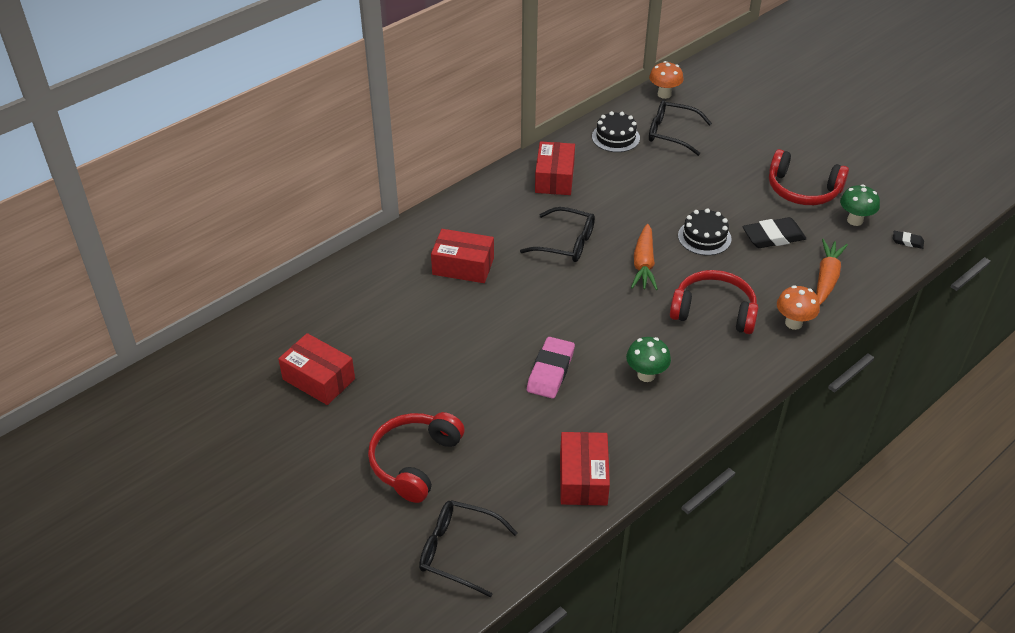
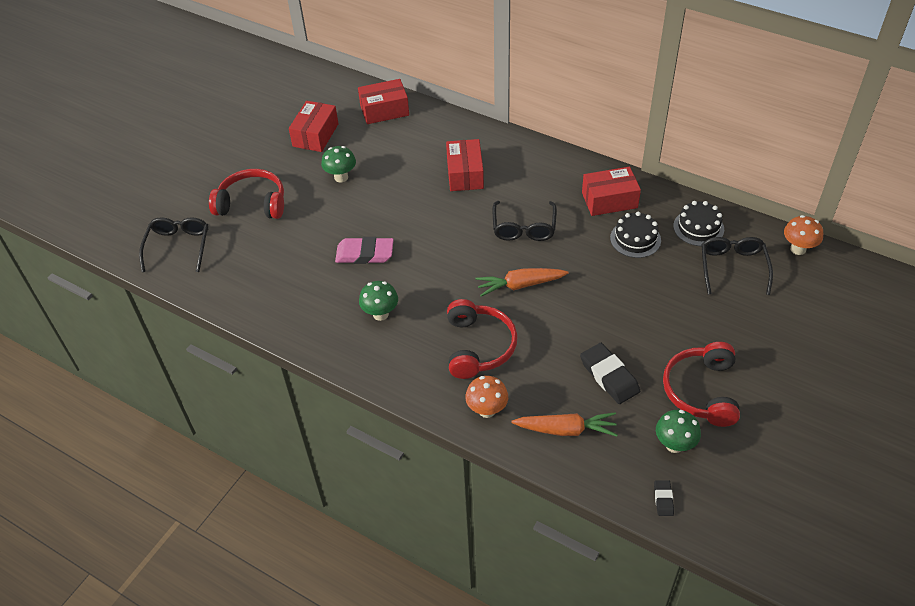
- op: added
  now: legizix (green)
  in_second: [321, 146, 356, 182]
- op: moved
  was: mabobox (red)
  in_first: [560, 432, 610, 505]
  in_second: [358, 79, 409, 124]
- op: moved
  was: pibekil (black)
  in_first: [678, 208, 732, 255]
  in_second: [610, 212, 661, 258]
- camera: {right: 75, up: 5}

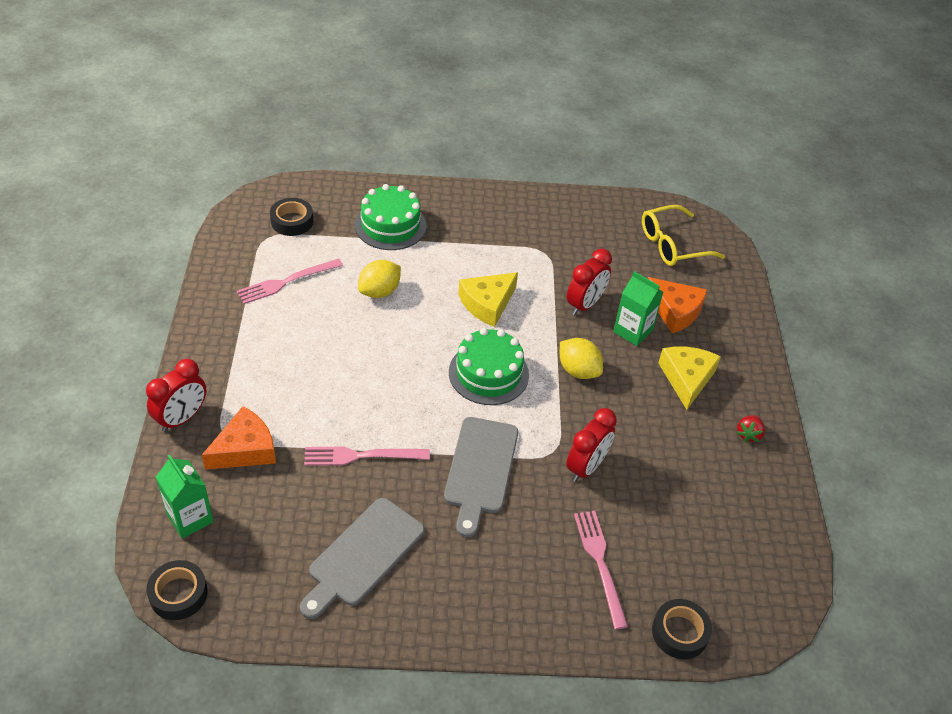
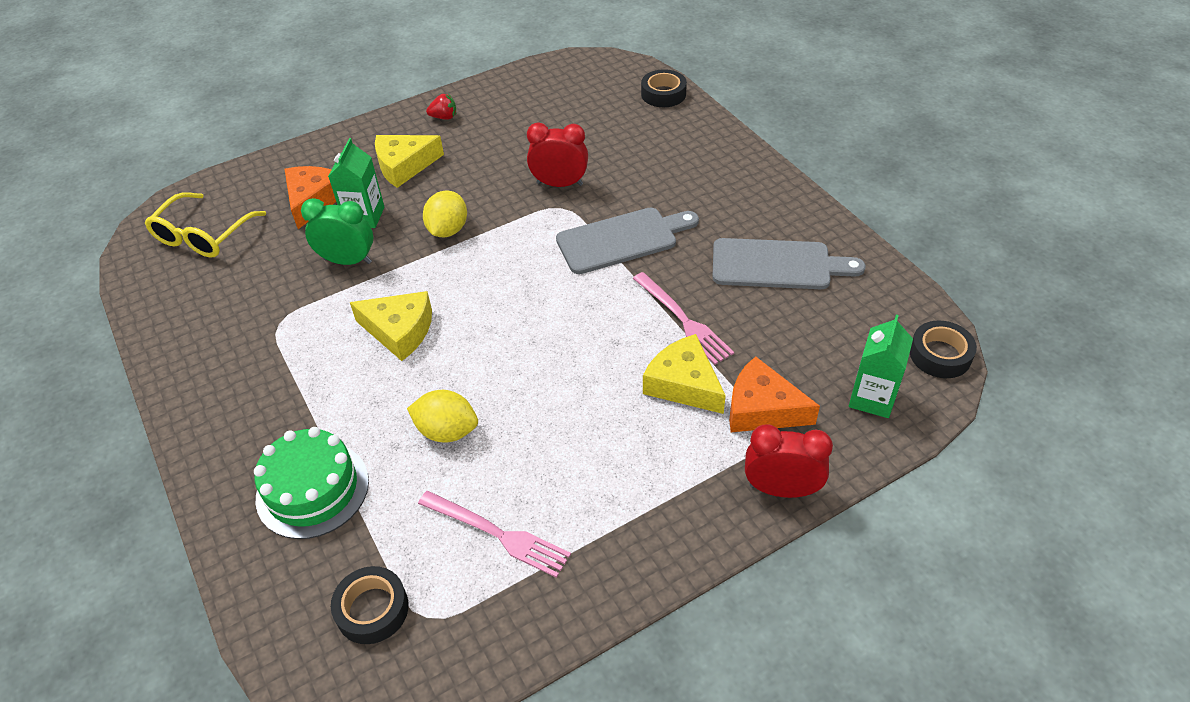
- op: turned
  was: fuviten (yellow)
  in_first: [642, 205, 725, 266]
  in_second: [145, 192, 266, 257]
  clockwise: 75
- op: recoloured
  was: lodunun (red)
  now: lodunun (green)
  in_first: [567, 249, 612, 315]
  in_second: [301, 198, 373, 265]
- op: added
  now: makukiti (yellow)
  in_second: [643, 334, 726, 414]
- op: removed
  was: pibekil (green)
  in_first: [449, 328, 529, 405]
- op: removed
  was: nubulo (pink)
  in_first: [574, 511, 628, 630]
- camera: {right: -115, up: 0}

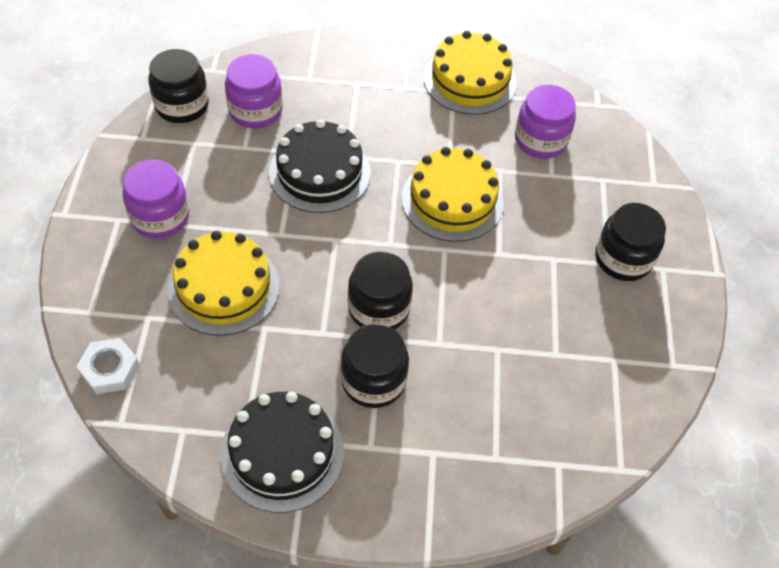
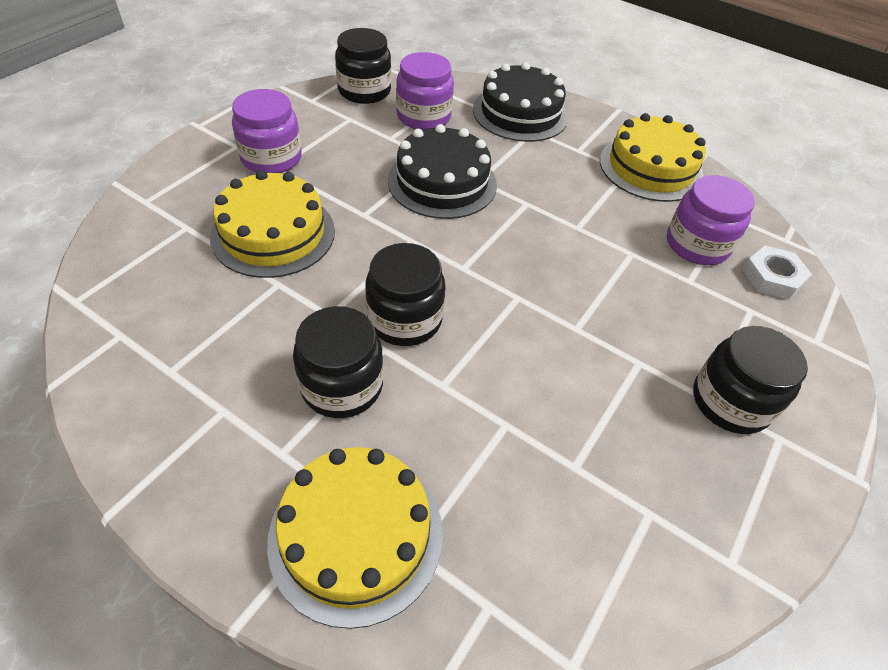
- op: moved
  was: pibekil (yellow)
  in_first: [401, 147, 504, 242]
  in_second: [267, 447, 443, 629]
- op: moved
  was: pibekil (black)
  in_first: [220, 392, 344, 513]
  in_second: [473, 62, 568, 142]
- op: moved
  was: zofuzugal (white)
  in_first: [76, 338, 140, 394]
  in_second: [742, 246, 812, 300]
- camera: {right: 30, up: -5}

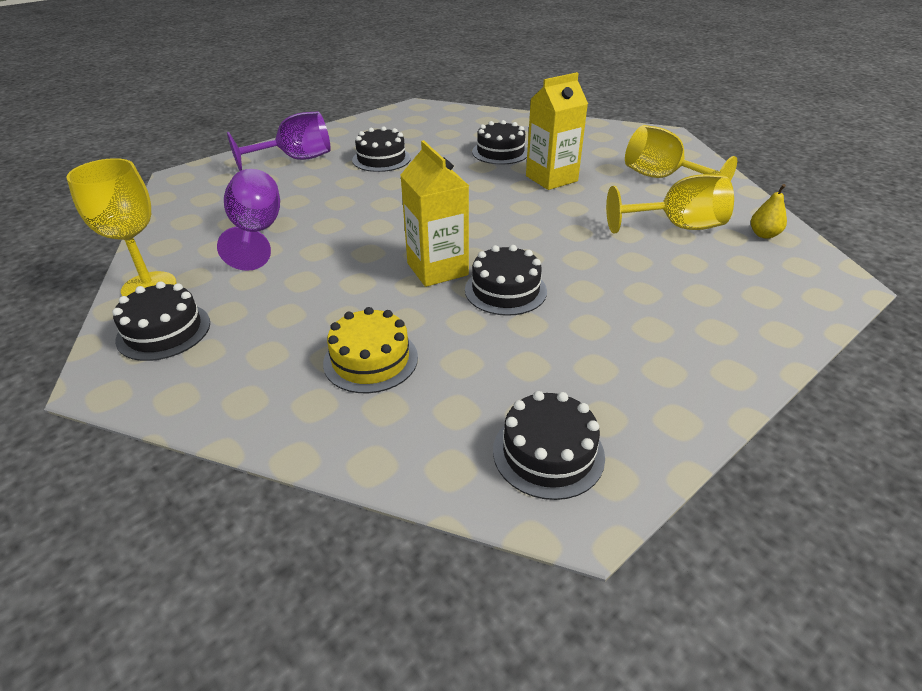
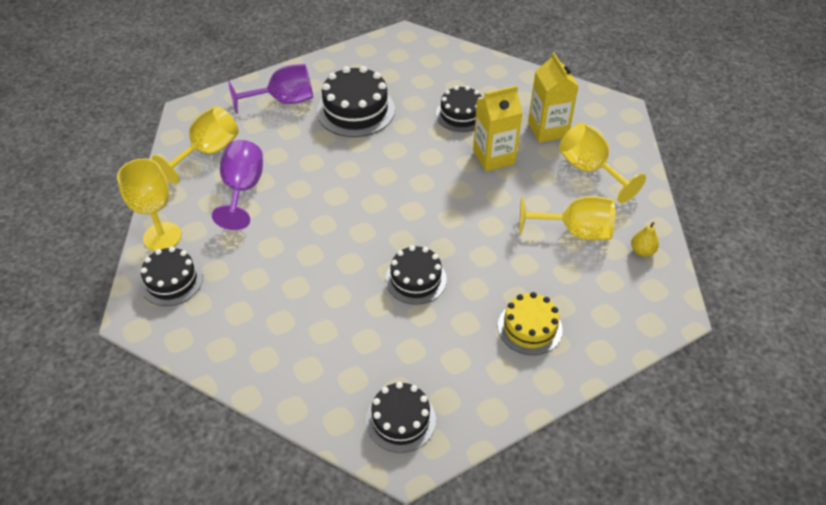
- op: added
  now: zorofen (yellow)
  in_second: [152, 106, 239, 184]
- op: resized
  was: pibekil (black)
  in_first: [352, 126, 411, 172]
  in_second: [317, 66, 395, 137]
  ratio: 1.53
- op: moved
  was: pibekil (yellow)
  in_first: [323, 307, 418, 393]
  in_second: [498, 292, 563, 355]
- op: moved
  was: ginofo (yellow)
  in_first: [400, 140, 469, 287]
  in_second: [528, 52, 579, 143]
- camera: {right: 10, up: 10}

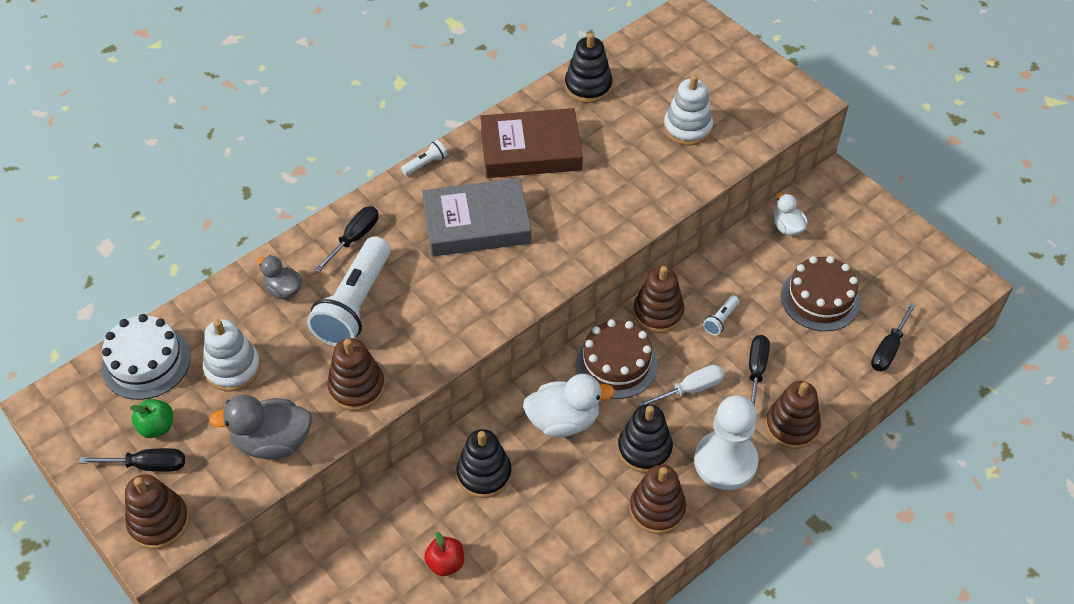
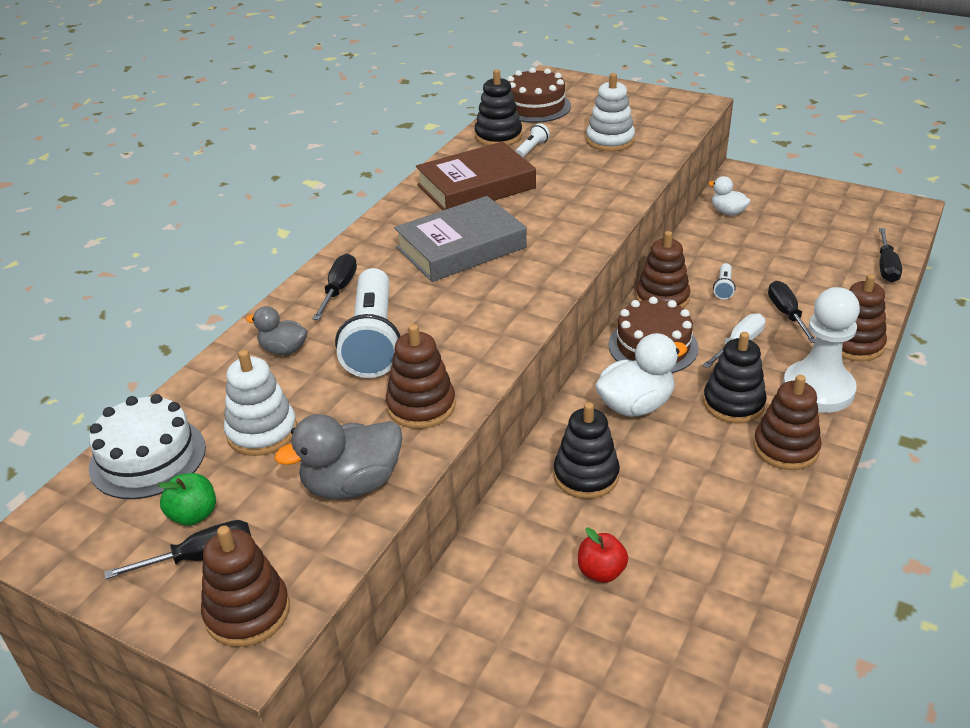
- op: moved
  was: pibekil (brown)
  in_first: [781, 256, 860, 331]
  in_second: [507, 67, 571, 123]
- op: moved
  was: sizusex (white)
  in_first: [401, 140, 447, 176]
  in_second: [515, 123, 550, 157]
- camera: {right: -20, up: -15}

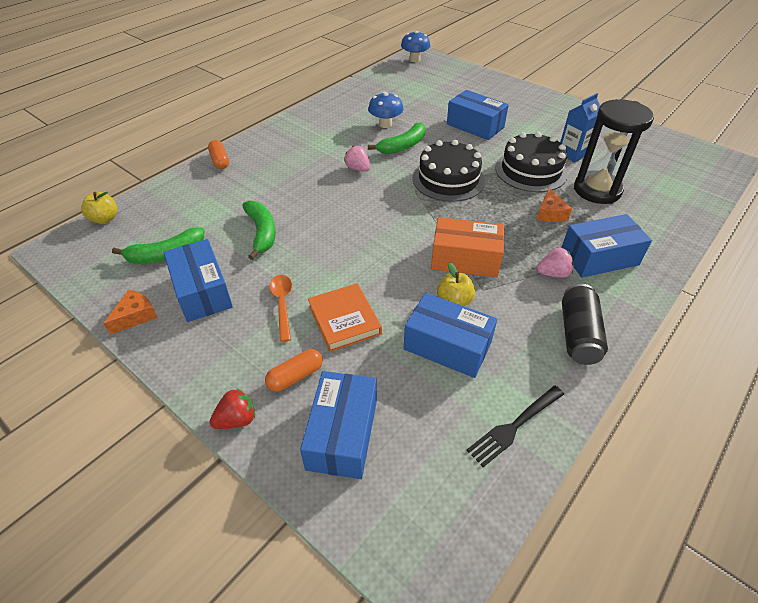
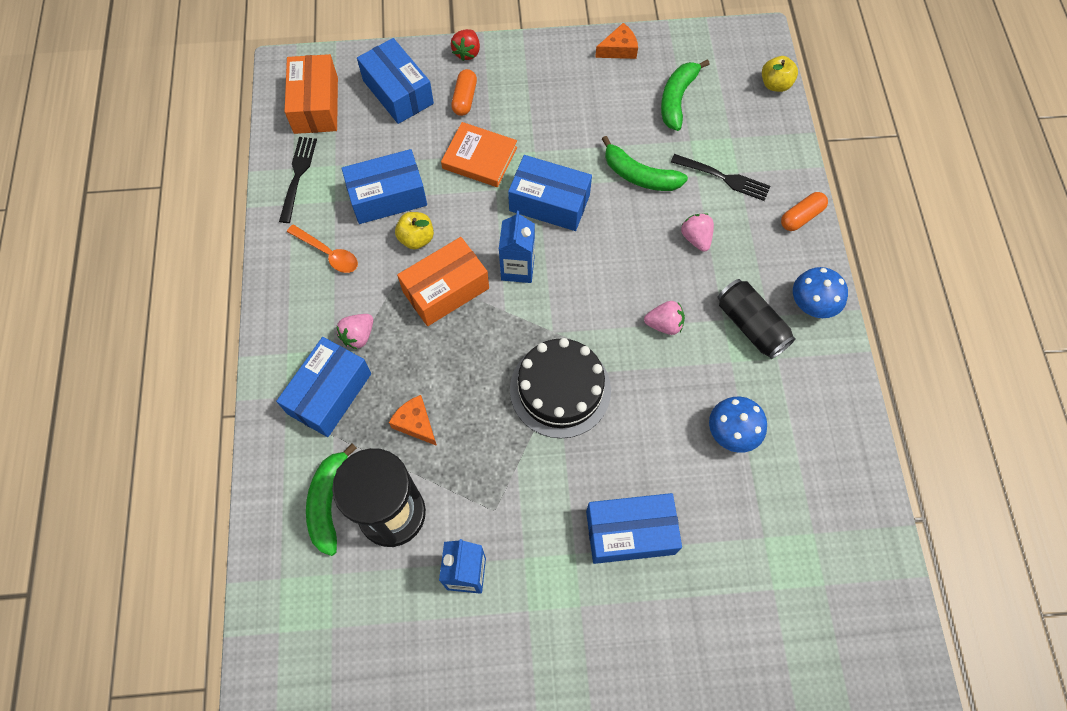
- op: added
  now: mabobox (orange)
  in_second: [285, 54, 338, 134]
- op: moved
  was: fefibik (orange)
  in_first: [269, 275, 292, 342]
  in_second: [287, 224, 358, 273]
- op: moved
  was: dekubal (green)
  in_first: [368, 122, 426, 154]
  in_second: [306, 443, 357, 556]
- op: added
  now: ginofo (blue)
  in_second: [499, 211, 535, 283]
- op: moved
  was: mabobox (blue)
  in_first: [163, 239, 233, 322]
  in_second: [508, 155, 592, 231]
- op: turned
  was: makukiti (orange)
  in_first: [103, 290, 158, 335]
  in_second: [595, 23, 638, 59]
  clockwise: -105
- op: added
  now: nubulo (black)
  in_second: [671, 154, 770, 201]
- op: added
  now: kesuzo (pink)
  in_second: [681, 213, 714, 252]
- op: moved
  was: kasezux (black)
  in_first: [562, 284, 608, 365]
  in_second: [718, 279, 796, 359]
- op: turned
  was: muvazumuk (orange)
  in_first: [208, 140, 229, 169]
  in_second: [781, 192, 828, 231]
  clockwise: -60
- op: moved
  was: legizix (blue)
  in_first: [401, 31, 430, 62]
  in_second: [793, 267, 848, 318]
- op: removed
  was: pibekil (black)
  in_first: [495, 132, 568, 192]
- camera: {right: 135, up: 20}

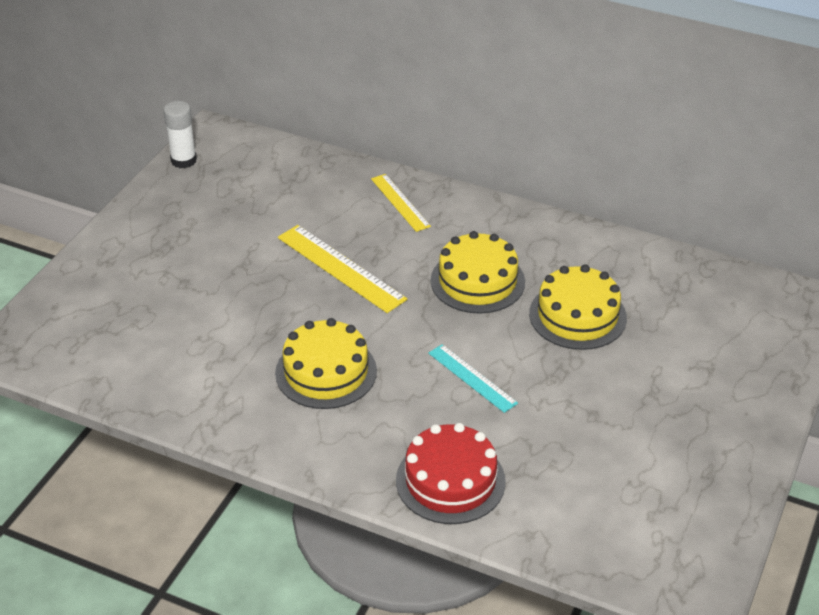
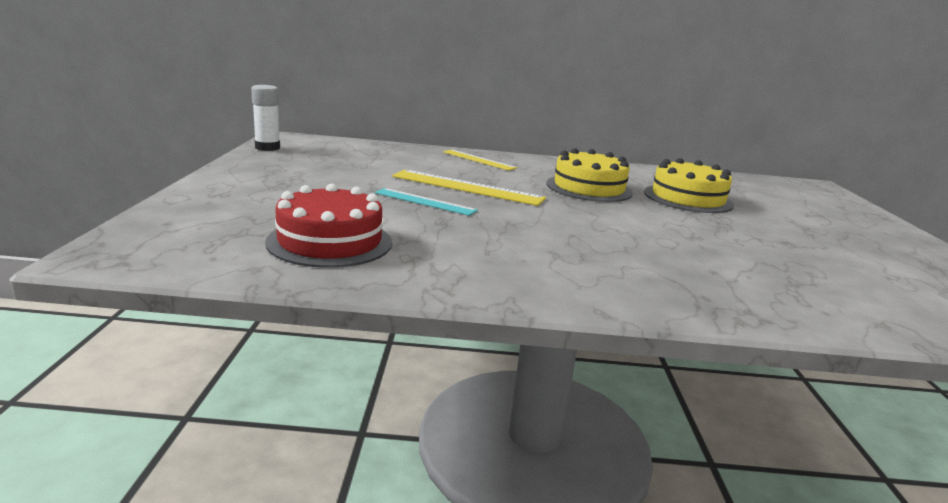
- op: moved
  was: pibekil (red)
  in_first: [396, 423, 506, 524]
  in_second: [265, 184, 392, 268]
- op: moved
  was: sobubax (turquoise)
  in_first: [428, 344, 518, 413]
  in_second: [375, 188, 478, 216]
- op: removed
  was: pibekil (yellow)
  in_first: [275, 318, 377, 409]
- camera: {right: -25, up: -20}

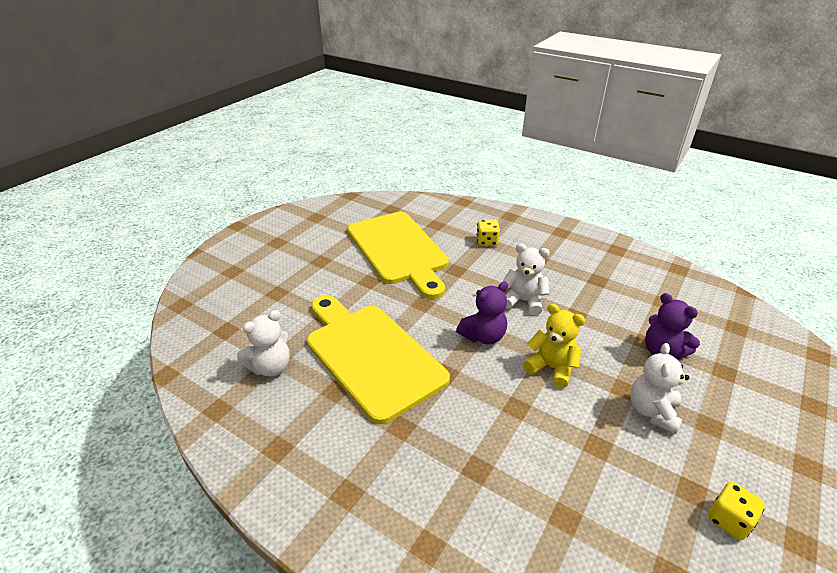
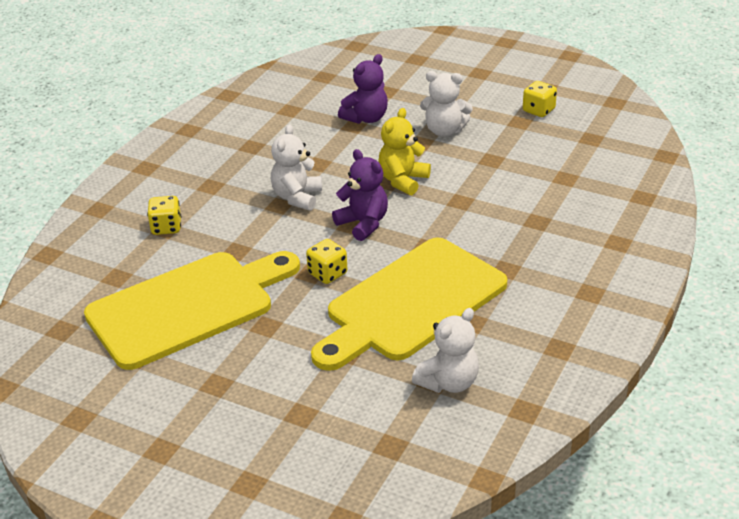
- op: added
  now: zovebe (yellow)
  in_second: [306, 239, 347, 284]
- op: turned
  was: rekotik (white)
  in_first: [237, 310, 290, 376]
  in_second: [412, 308, 479, 393]
  clockwise: 90
- camera: {right: -95, up: 0}

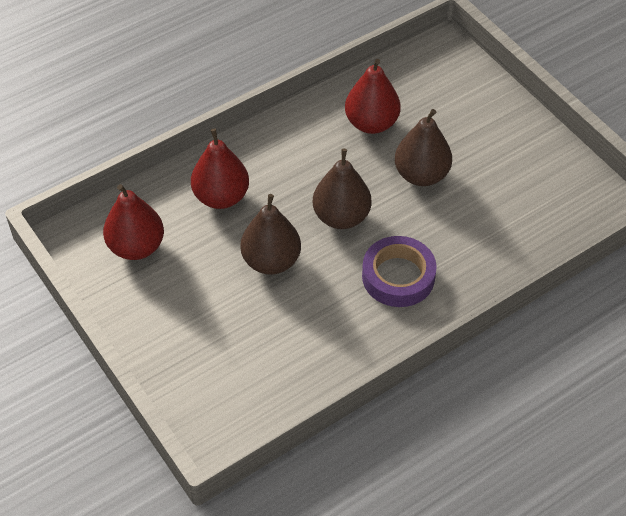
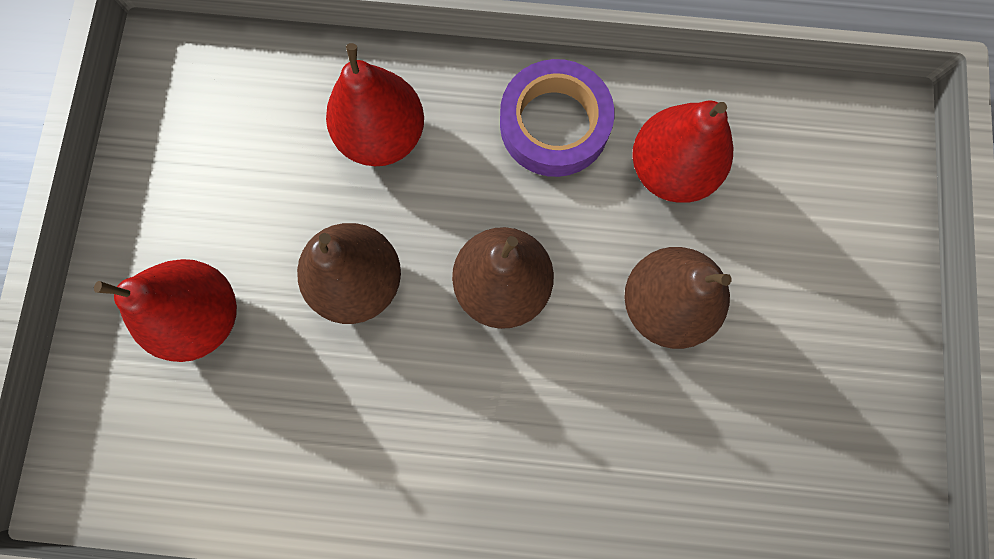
- op: moved
  was: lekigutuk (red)
  in_first: [103, 184, 164, 260]
  in_second: [94, 259, 237, 362]
- op: moved
  was: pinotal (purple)
  in_first: [362, 236, 437, 307]
  in_second: [500, 59, 614, 177]
- camera: {right: 40, up: 25}

